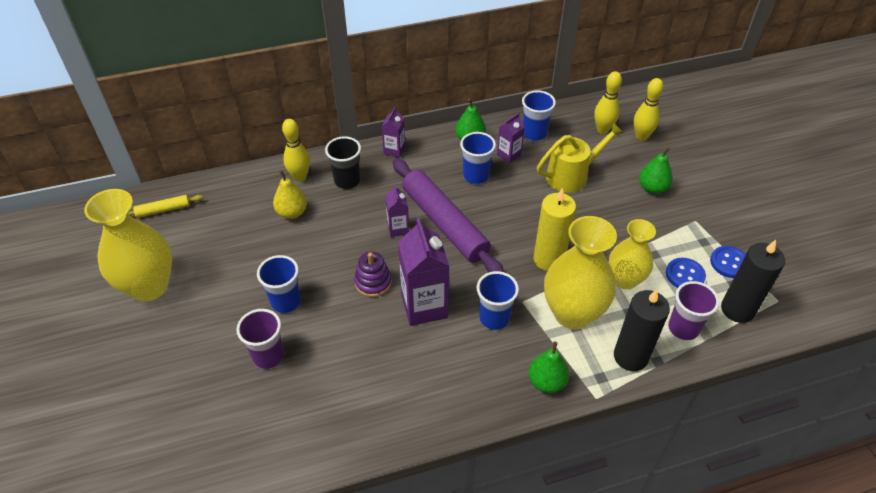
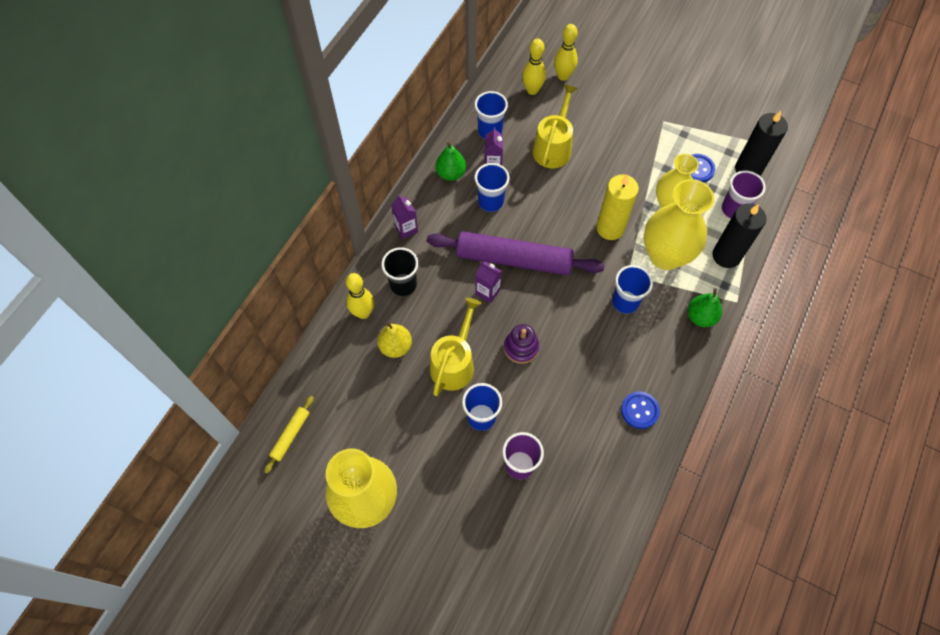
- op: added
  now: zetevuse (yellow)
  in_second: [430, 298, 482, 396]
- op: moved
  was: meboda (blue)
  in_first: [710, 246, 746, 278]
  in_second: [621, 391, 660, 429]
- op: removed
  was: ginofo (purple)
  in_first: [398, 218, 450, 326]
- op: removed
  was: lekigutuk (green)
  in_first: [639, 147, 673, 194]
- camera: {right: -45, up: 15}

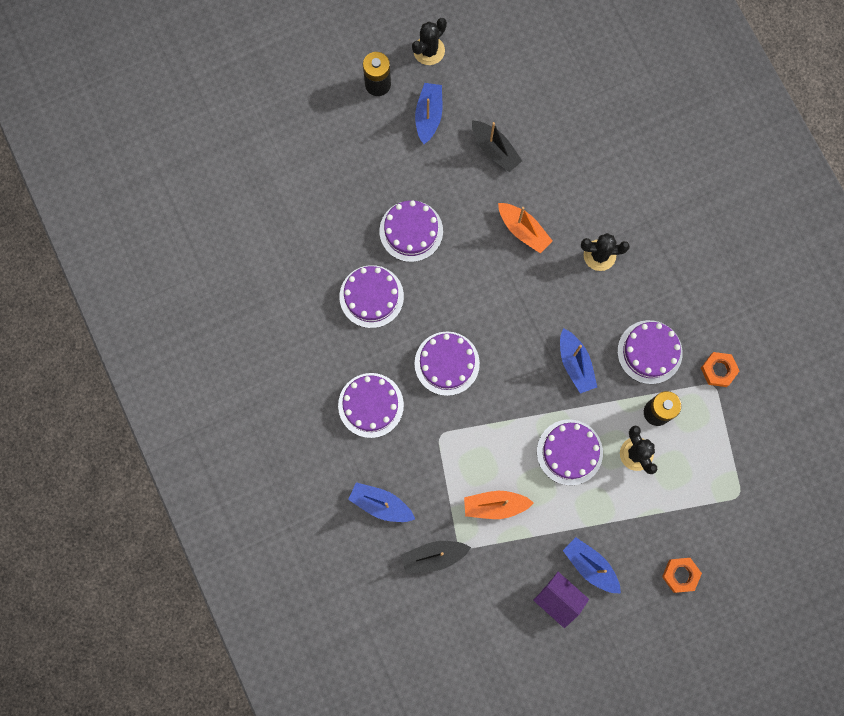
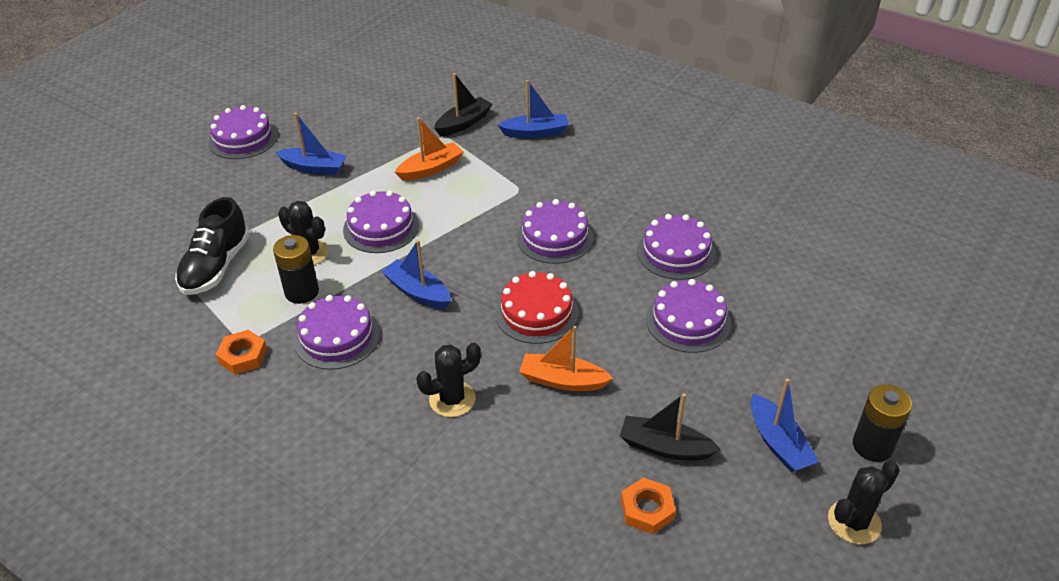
- op: added
  now: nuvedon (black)
  in_second: [175, 197, 250, 295]
- op: moved
  was: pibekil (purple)
  in_first: [338, 373, 404, 438]
  in_second: [208, 105, 278, 159]
- op: added
  now: pibekil (red)
  in_second: [495, 271, 578, 344]
- op: moved
  was: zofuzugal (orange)
  in_first: [662, 558, 702, 593]
  in_second: [621, 477, 676, 534]
- op: turned
  was: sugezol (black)
  in_first: [412, 18, 447, 65]
  in_second: [828, 461, 900, 544]
  clockwise: 45
- op: removed
  was: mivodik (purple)
  in_first: [533, 572, 589, 628]
- camera: {right: 150, up: -35}

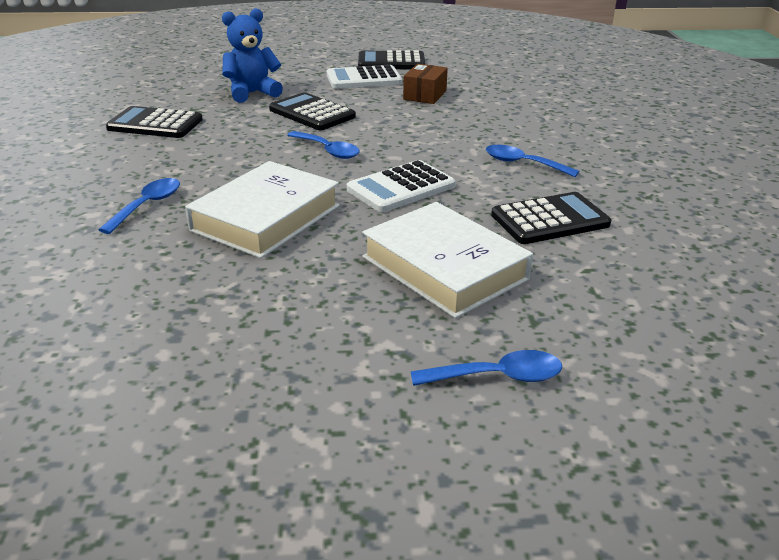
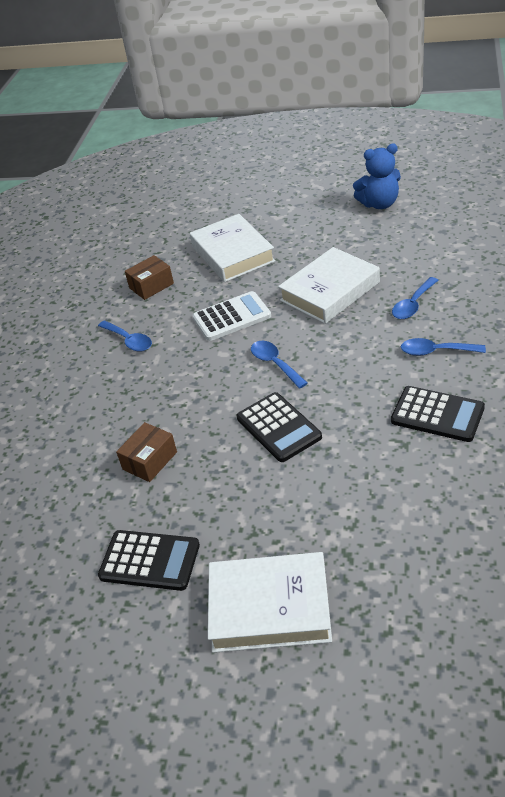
- op: replaced
  was: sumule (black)
  now: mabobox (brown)
  in_first: [491, 192, 611, 244]
  in_second: [125, 255, 174, 300]
- op: added
  now: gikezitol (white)
  in_second: [208, 552, 332, 653]
- op: moved
  was: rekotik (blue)
  in_first: [222, 8, 283, 103]
  in_second: [353, 143, 401, 209]
- op: moved
  was: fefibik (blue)
  in_first: [410, 350, 562, 386]
  in_second: [401, 338, 486, 356]
- op: removed
  was: sumule (white)
  in_first: [327, 64, 402, 89]
- camera: {right: -160, up: 10}

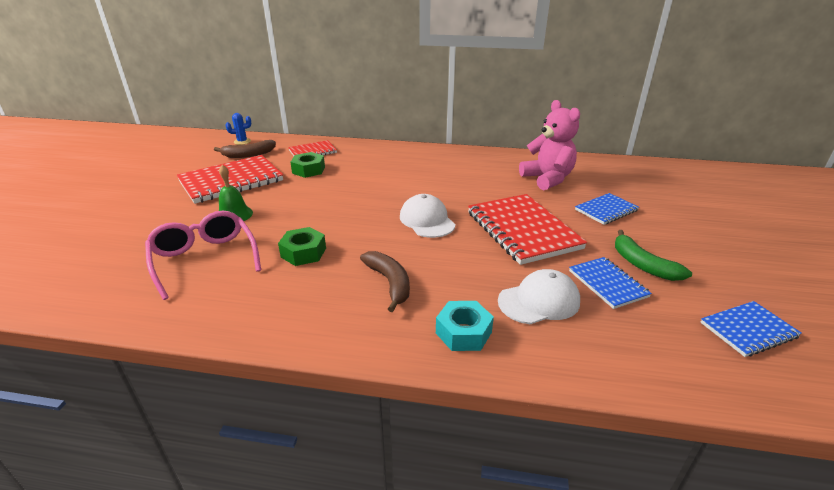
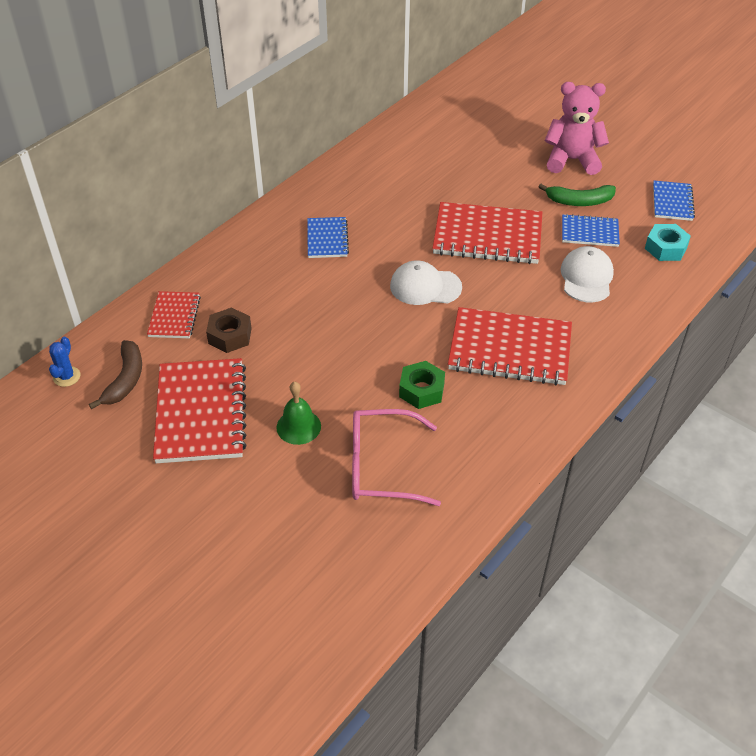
- op: recoloured
  was: zofuzugal (green)
  now: zofuzugal (brown)
  in_first: [290, 152, 325, 178]
  in_second: [206, 307, 252, 353]
- op: moved
  was: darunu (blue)
  in_first: [575, 193, 639, 225]
  in_second: [307, 217, 349, 258]
- op: replaced
  was: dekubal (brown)
  now: darunu (red)
  in_first: [360, 251, 410, 312]
  in_second: [448, 307, 572, 385]
- op: moved
  was: rekotik (pink)
  in_first: [519, 100, 580, 190]
  in_second: [545, 82, 609, 175]
- op: moved
  was: zofuzugal (turquoise)
  in_first: [436, 301, 494, 351]
  in_second: [645, 224, 691, 261]
- camera: {right: -60, up: 15}

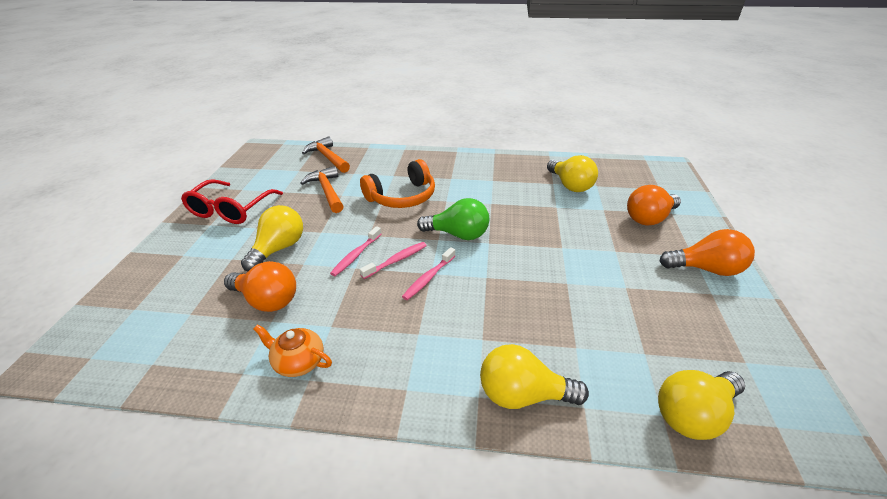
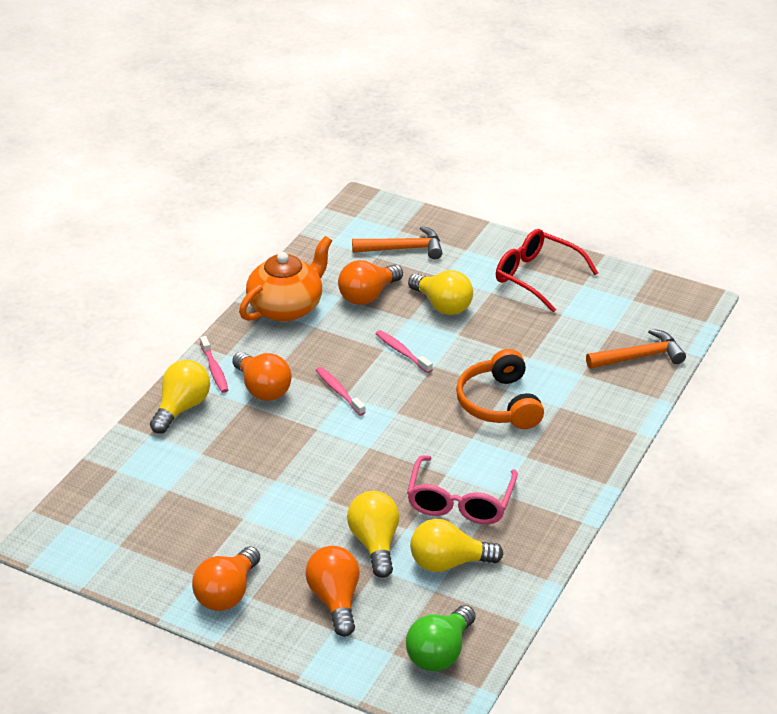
- op: moved
  was: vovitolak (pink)
  in_first: [360, 242, 427, 279]
  in_second: [200, 336, 228, 393]
- op: added
  now: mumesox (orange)
  in_second: [232, 352, 292, 401]
- op: resized
  was: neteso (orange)
  in_first: [254, 324, 332, 377]
  in_second: [239, 236, 332, 322]
  ratio: 1.84
- op: moved
  was: mumesox (yellow)
  in_first: [658, 370, 745, 440]
  in_second: [347, 491, 399, 578]
- op: moved
  was: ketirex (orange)
  in_first: [301, 166, 344, 213]
  in_second: [352, 226, 442, 259]
- op: moved
  was: mumesox (green)
  in_first: [417, 198, 489, 240]
  in_second: [406, 605, 476, 672]
- op: added
  now: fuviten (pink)
  in_second: [407, 455, 518, 524]
- camera: {right: 110, up: 0}

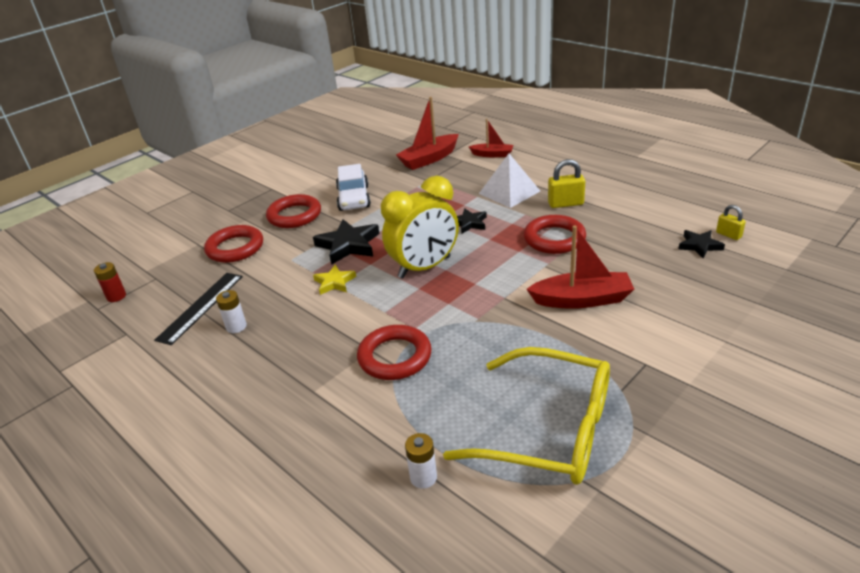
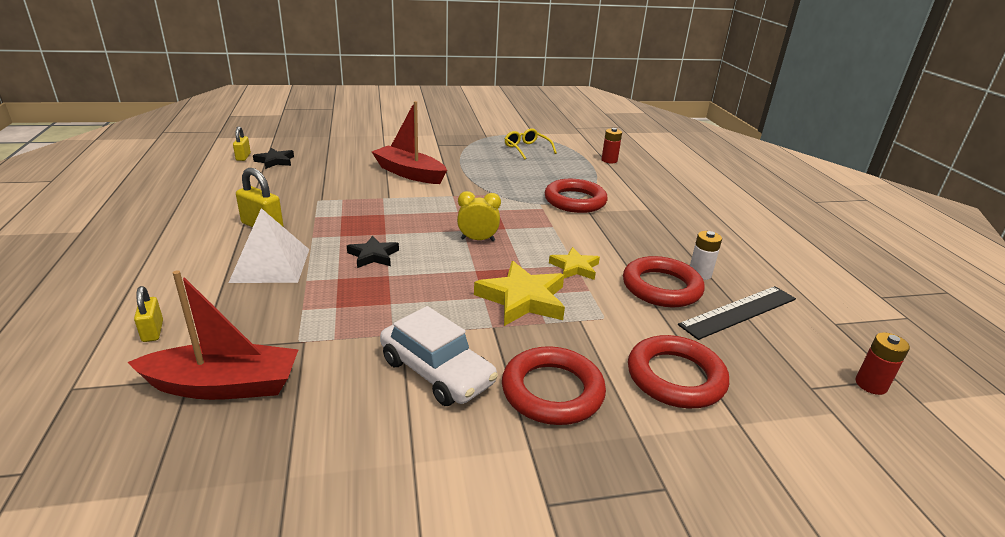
- op: replaced
  was: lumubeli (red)
  now: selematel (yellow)
  in_first: [469, 119, 513, 157]
  in_second: [134, 286, 163, 342]
- op: turned
  was: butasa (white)
  in_first: [336, 164, 371, 211]
  in_second: [380, 306, 498, 406]
  clockwise: 105
- op: resized
  was: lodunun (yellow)
  in_first: [381, 176, 459, 279]
  in_second: [457, 191, 501, 241]
  ratio: 0.49
- op: recoloured
  was: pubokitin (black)
  now: pubokitin (yellow)
  in_first: [313, 219, 379, 265]
  in_second: [474, 261, 565, 326]
- op: resized
  was: fuviten (yellow)
  in_first: [443, 347, 610, 485]
  in_second: [505, 128, 557, 160]
  ratio: 0.45
- op: recoloured
  was: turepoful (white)
  now: turepoful (red)
  in_first: [405, 433, 437, 489]
  in_second: [601, 128, 622, 163]
- op: moved
  was: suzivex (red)
  in_first: [524, 215, 586, 254]
  in_second: [623, 256, 705, 307]
- camera: {right: -150, up: -5}

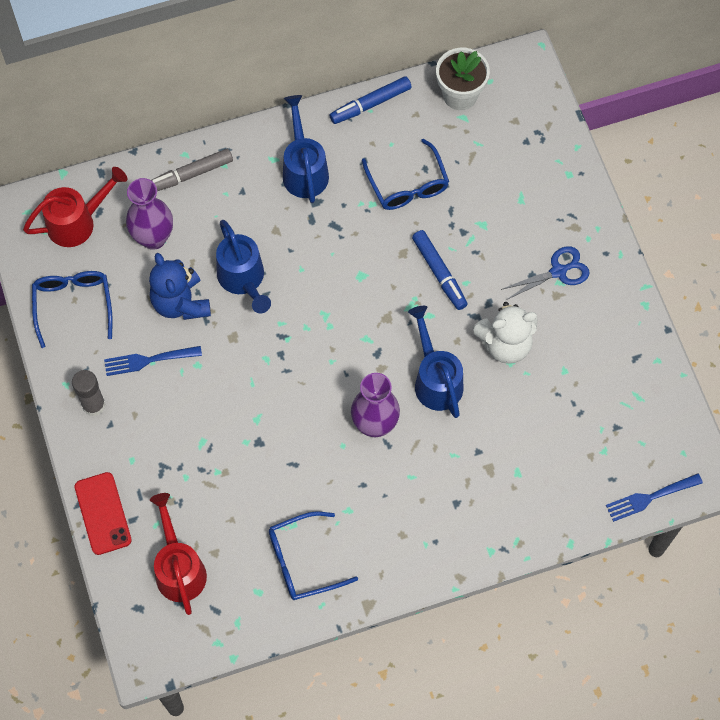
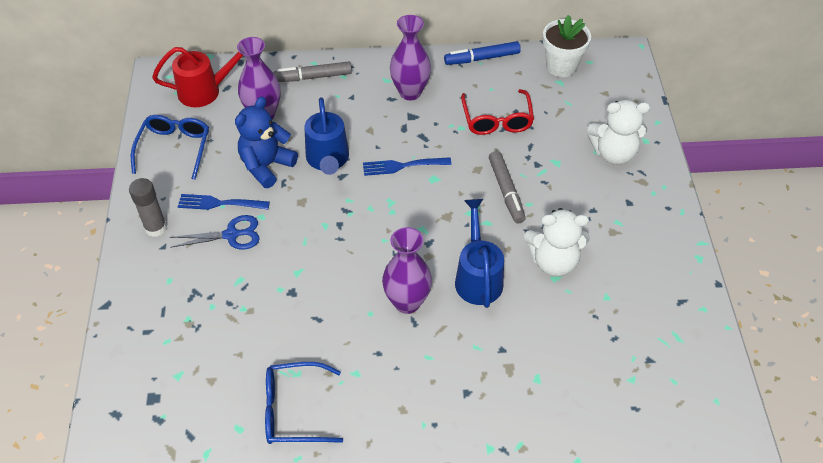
- op: moved
  was: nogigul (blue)
  in_first: [501, 246, 590, 300]
  in_second: [170, 215, 260, 249]
- op: turned
  was: rekotik (blue)
  in_first: [149, 253, 211, 320]
  in_second: [235, 97, 298, 188]
  clockwise: 45
- op: moved
  was: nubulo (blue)
  in_first: [606, 473, 703, 522]
  in_second: [363, 157, 451, 176]
- op: replaced
  was: zetevuse (blue)
  now: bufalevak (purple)
  in_first: [283, 95, 329, 203]
  in_second: [390, 15, 431, 100]
- op: recoloured
  was: fuviten (blue)
  now: fuviten (red)
  in_first: [362, 139, 449, 210]
  in_second: [461, 89, 534, 135]
- op: recoloured
  was: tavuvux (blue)
  now: tavuvux (grey)
  in_first: [412, 230, 468, 310]
  in_second: [489, 151, 526, 223]
- op: added
  now: rekotik (white)
  in_second: [587, 100, 650, 165]
- op: removed
  was: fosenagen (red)
  in_first: [75, 472, 132, 555]
- op: removed
  was: zetevuse (red)
  in_first: [150, 493, 207, 615]
- camera: {right: 15, up: -15}

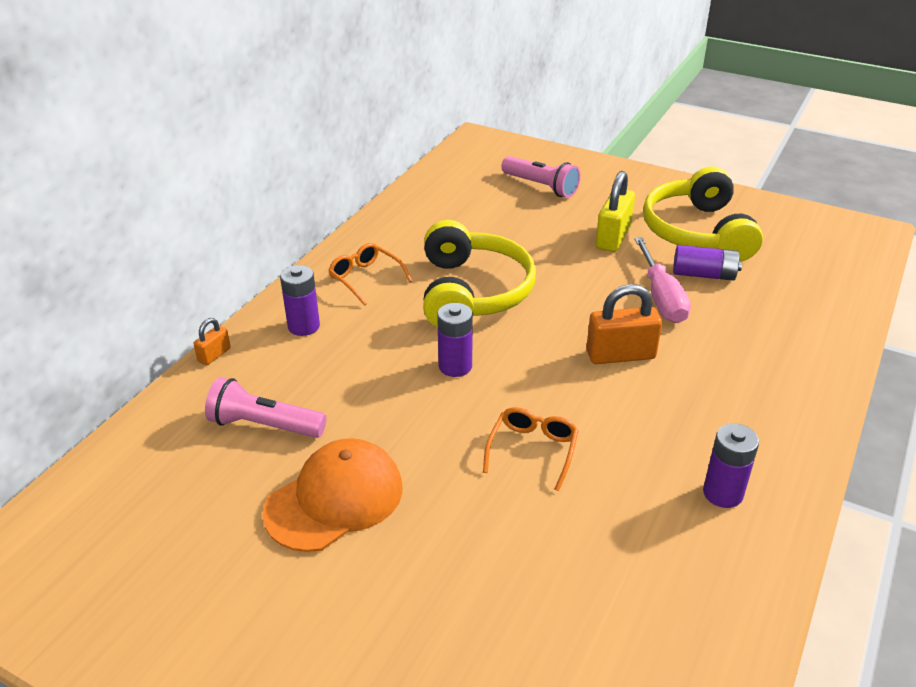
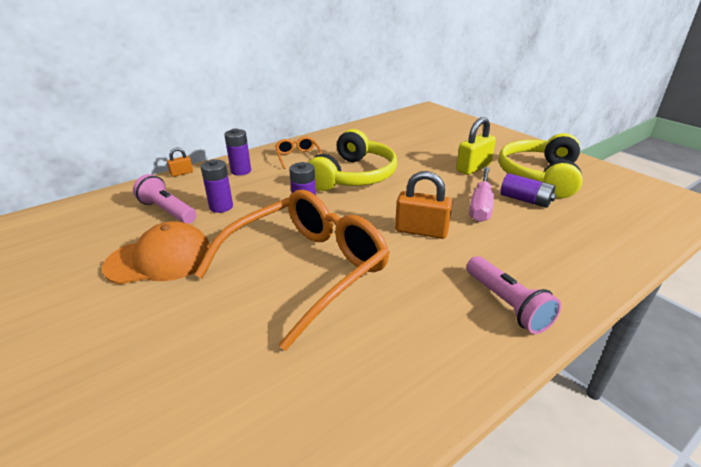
- op: resized
  was: fuviten (orange)
  in_first: [483, 407, 578, 491]
  in_second: [194, 190, 390, 351]
  ratio: 2.37
- op: moved
  was: turepoful (purple)
  in_first: [703, 423, 759, 508]
  in_second: [201, 159, 233, 213]
- op: moved
  was: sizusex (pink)
  in_first: [501, 156, 581, 198]
  in_second: [467, 256, 561, 334]
- camera: {right: 25, up: -5}

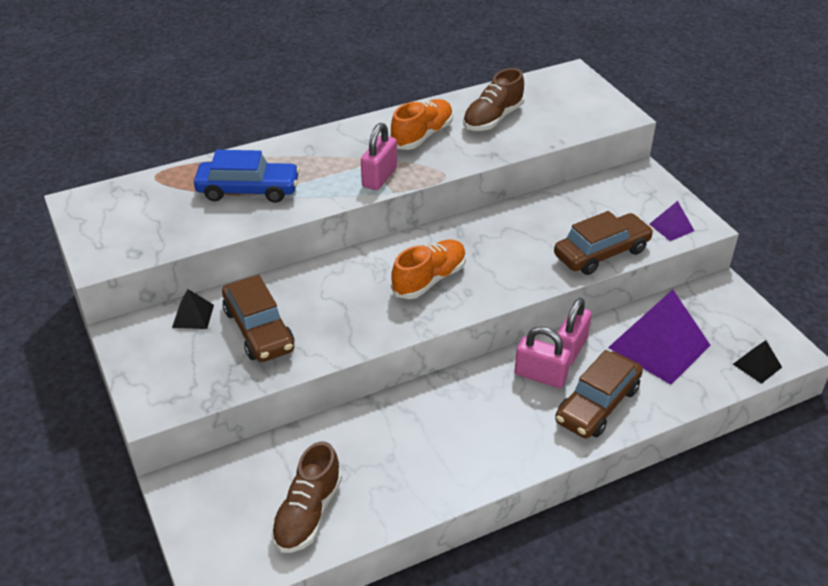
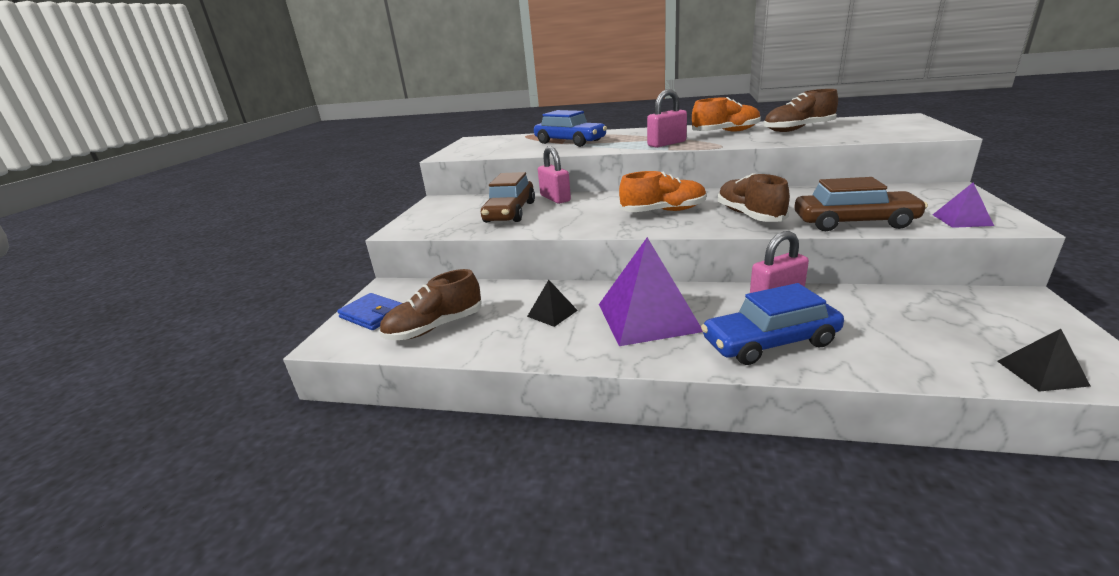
- op: added
  now: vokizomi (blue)
  in_second: [337, 293, 402, 330]
- op: moved
  was: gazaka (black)
  in_first: [172, 289, 214, 329]
  in_second: [527, 280, 578, 327]
- op: moved
  was: selematel (pink)
  in_first: [515, 326, 571, 388]
  in_second: [538, 146, 571, 204]
- op: moved
  was: gazaka (purple)
  in_first: [608, 289, 711, 385]
  in_second: [599, 237, 703, 346]
- op: recoloured
  was: butasa (brown)
  now: butasa (blue)
  in_first: [555, 350, 643, 438]
  in_second: [701, 283, 844, 365]
- op: added
  now: nuvedon (brown)
  in_second: [718, 173, 790, 222]
- camera: {right: 40, up: -15}

